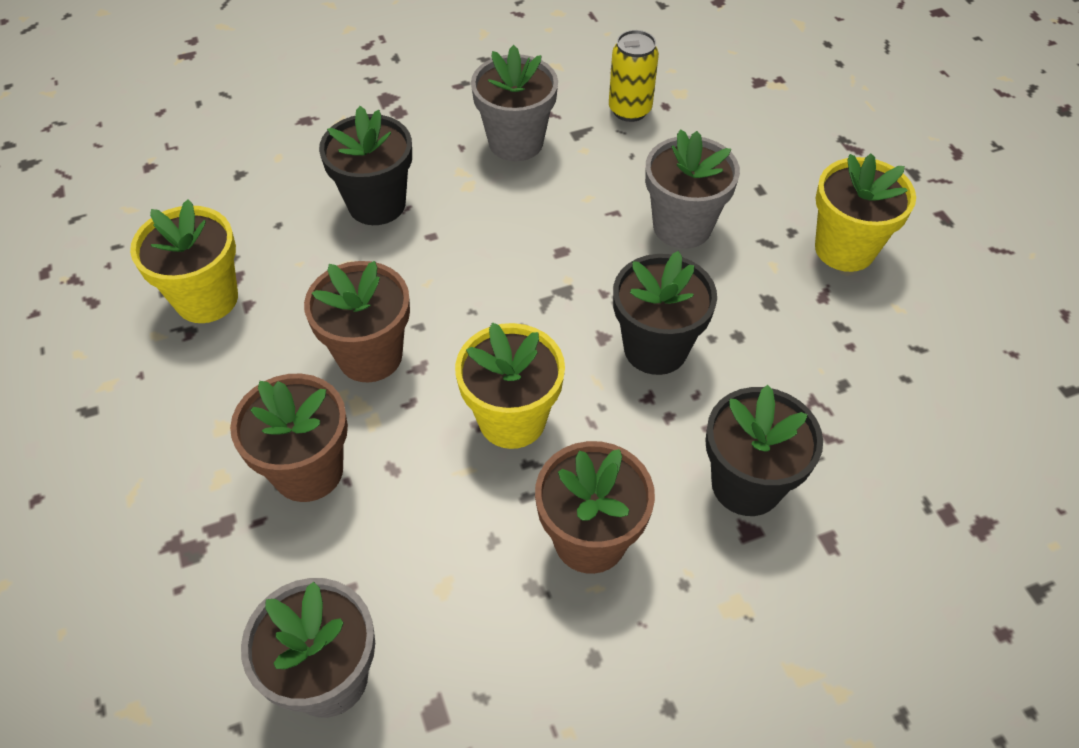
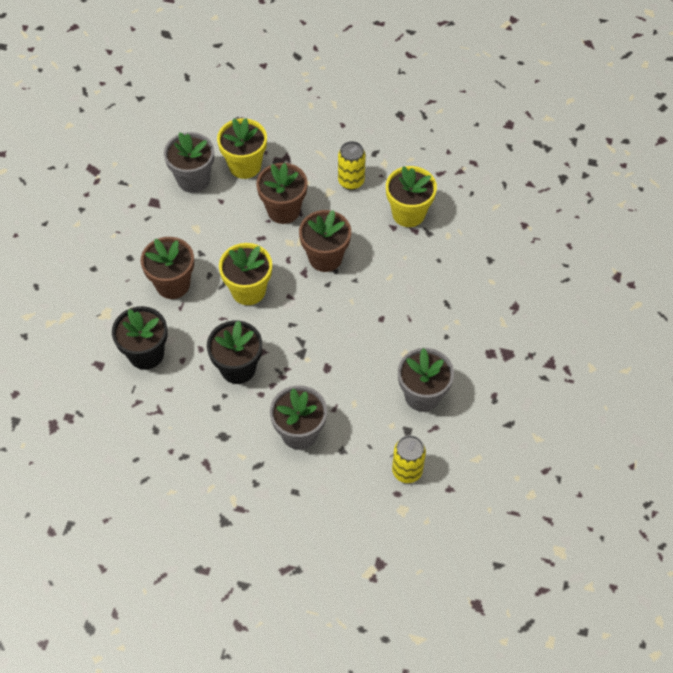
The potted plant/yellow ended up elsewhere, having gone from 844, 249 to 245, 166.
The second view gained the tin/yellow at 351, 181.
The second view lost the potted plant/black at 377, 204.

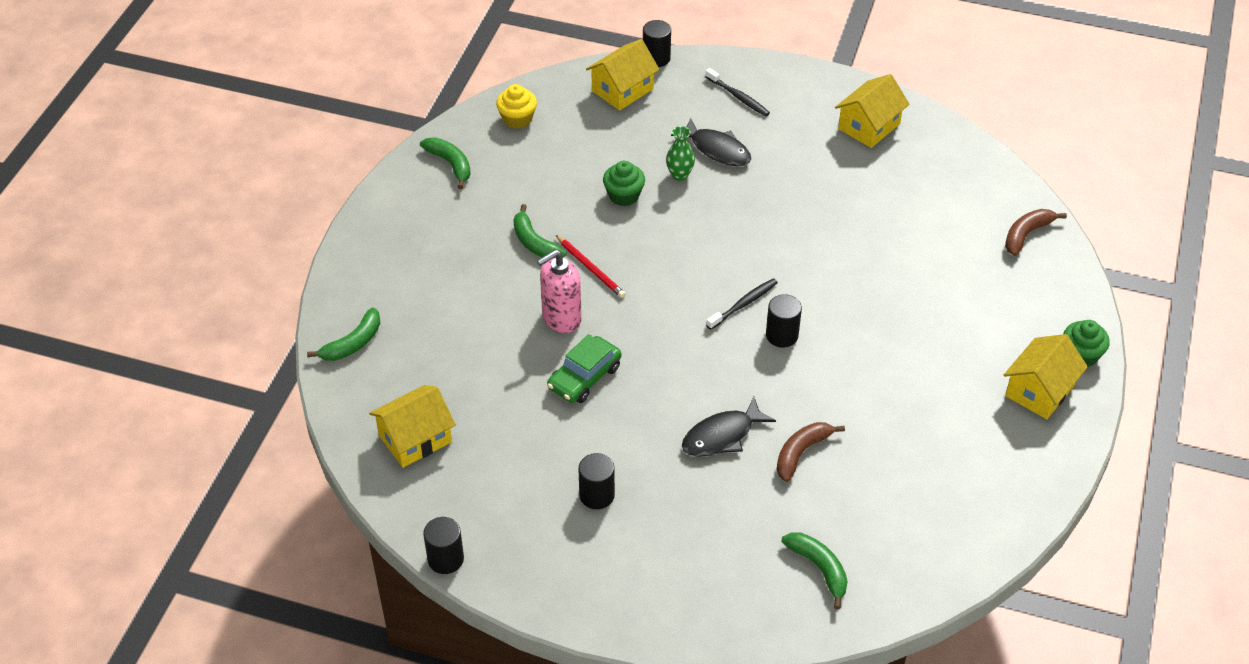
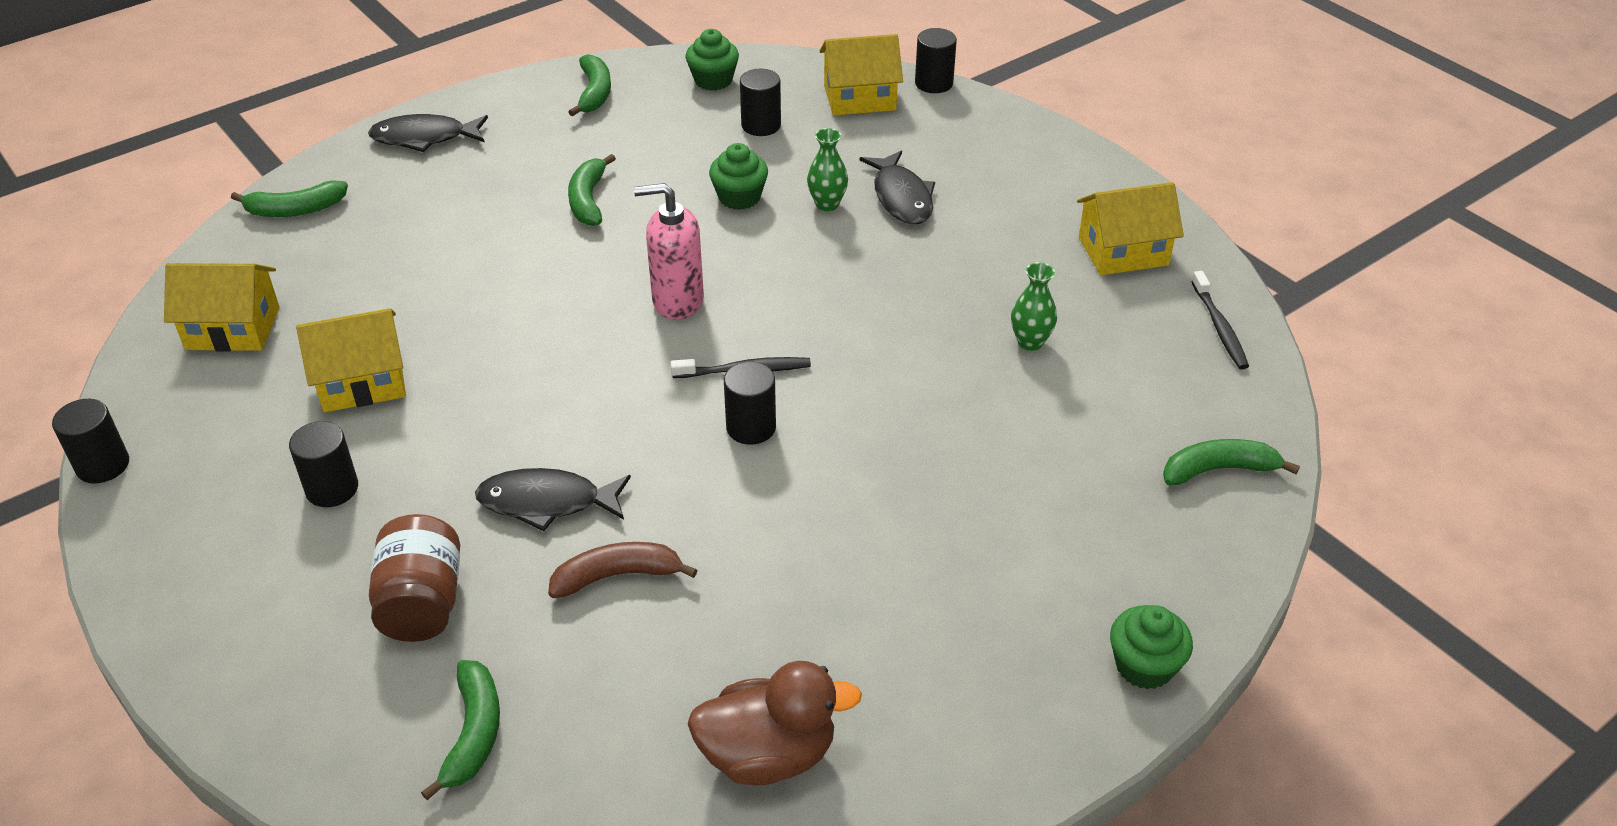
The house/yellow ended up elsewhere, having gone from 1039, 391 to 362, 382.
The second view gained the fish figure/black at 424, 138.
The second view gained the jam jar/brown at 422, 603.
The soap pump/pink ended up elsewhere, having gone from 561, 318 to 677, 301.
What was the cupcake/yellow at 517, 119 turned into the cupcake/leaf-green at 713, 80.
The second view gained the toy duck/brown at 768, 755.
The second view gained the solid cylinder/black at 761, 125.
The second view gained the tall vase/leaf-green at 1030, 342.
What was the toy banana/brown at 1026, 234 turned into the toy banana/leaf-green at 1218, 470.
The dental brush/black ended up elsewhere, having gone from 738, 97 to 1219, 327.
The second view lost the toy car/leaf-green at 584, 377.
The second view lost the lead pencil/crimson at 590, 268.

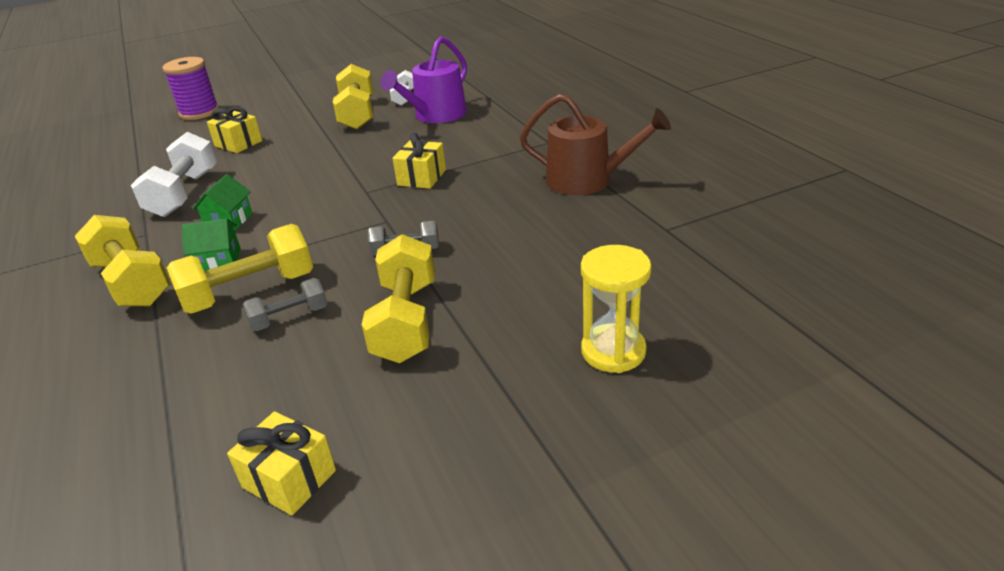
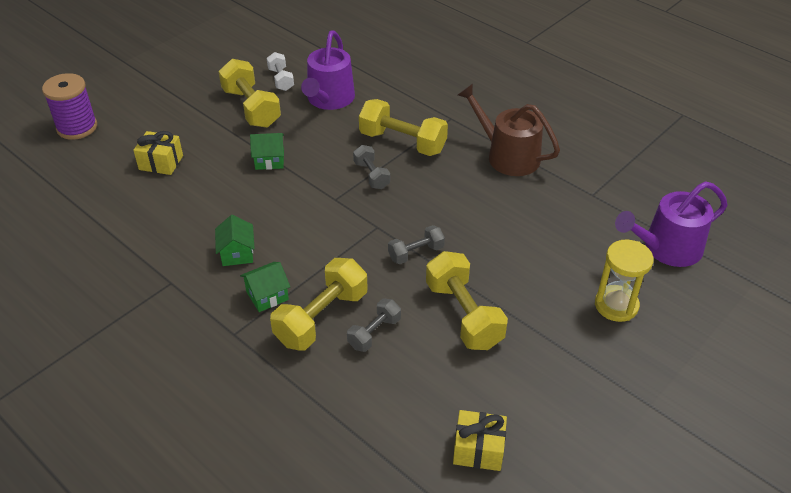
The second view gained the house/leaf-green at 269, 160.
Where the wrapped gift/yellow stood at 422, 177, the dumbbell/gray came to stand at 371, 175.
The dumbbell/yellow ended up elsewhere, having gone from 132, 282 to 402, 142.
The watering pot/brown at 587, 180 ended up facing another way, 135 degrees counterclockwise from before.
The second view gained the watering pot/royal purple at 667, 248.
The second view lost the dumbbell/snow-white at 184, 194.

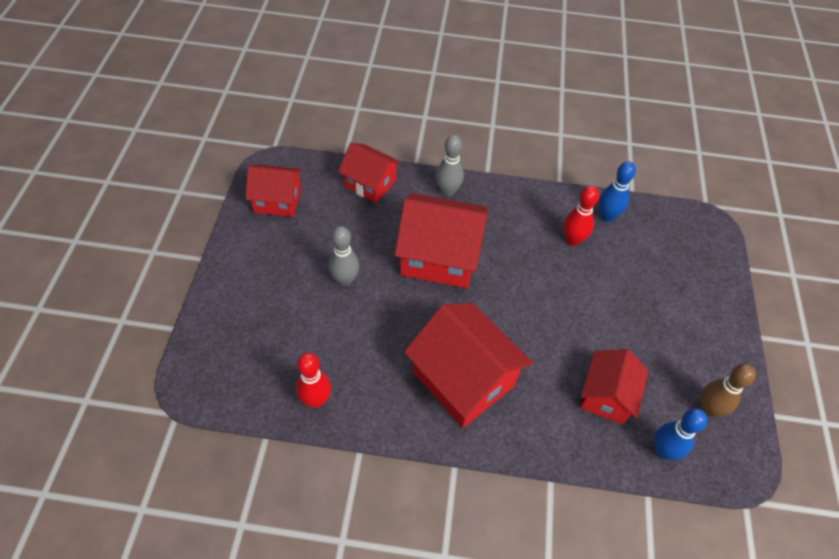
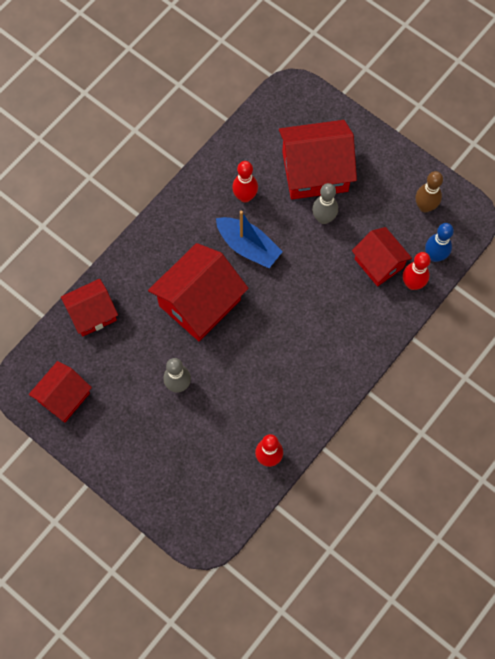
The second view gained the toy boat/cobalt at 248, 247.
The house/crimson ended up elsewhere, having gone from 463, 379 to 315, 171.
The tenpin/gray ended up elsewhere, having gone from 448, 191 to 323, 218.
The second view gained the tenpin/crimson at 412, 284.
The second view lost the tenpin/cobalt at 606, 216.

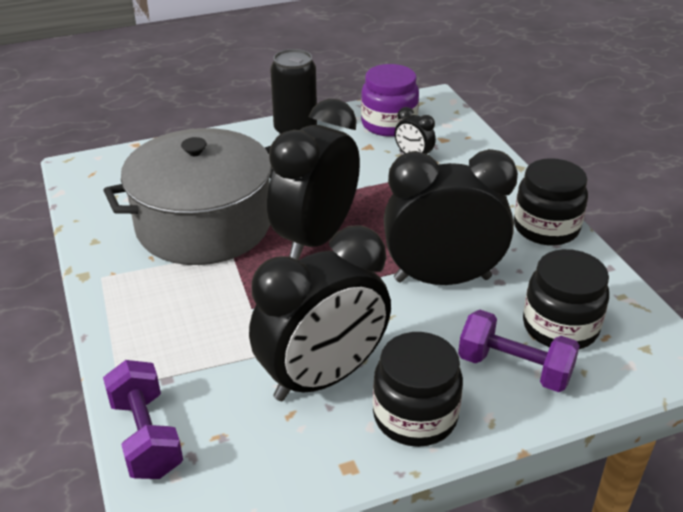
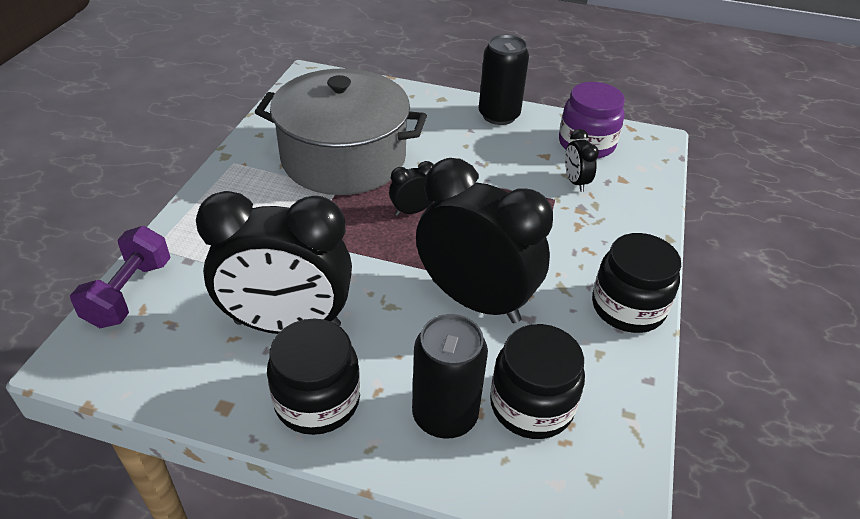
The size of the alarm clock/black at 316, 238 changed by a factor of 0.42.
Where the dumbbell/royal purple stood at 514, 368, the tin/black came to stand at 445, 415.

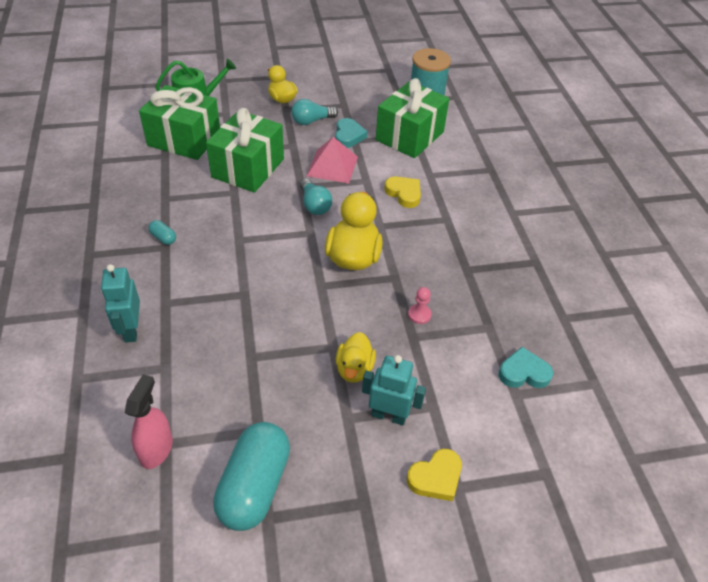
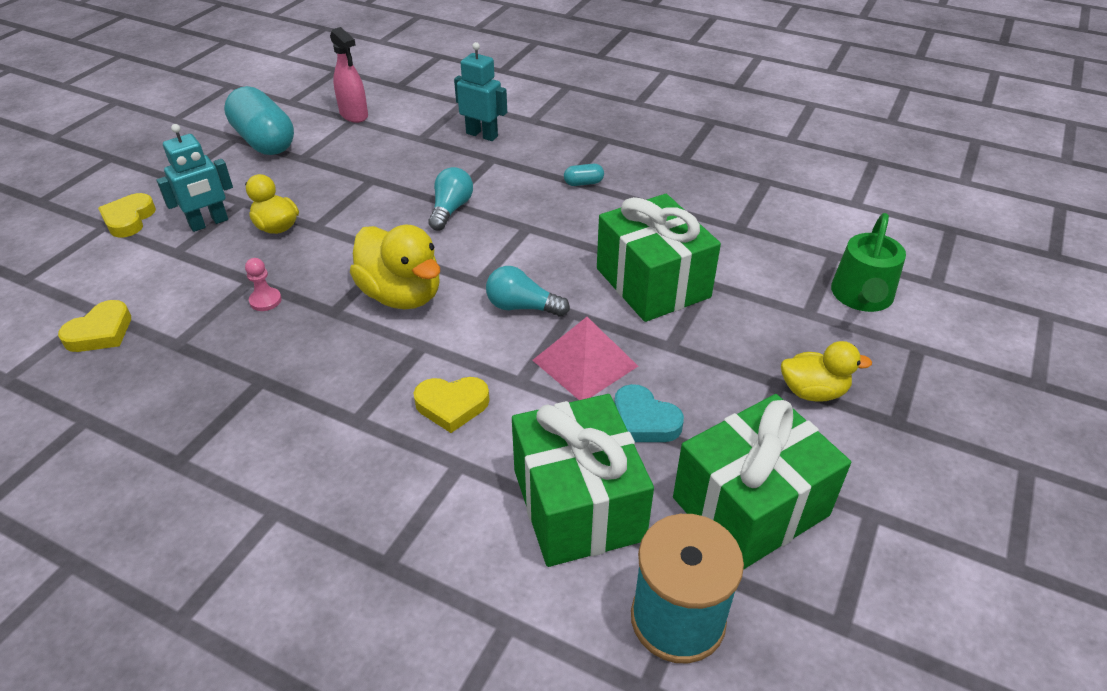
What was the heart shape/turquoise at 523, 372 turned into the heart shape/yellow at 100, 332.
The light bulb/turquoise ended up elsewhere, having gone from 311, 121 to 451, 209.
The wrapped gift/leaf-green ended up elsewhere, having gone from 184, 139 to 750, 506.

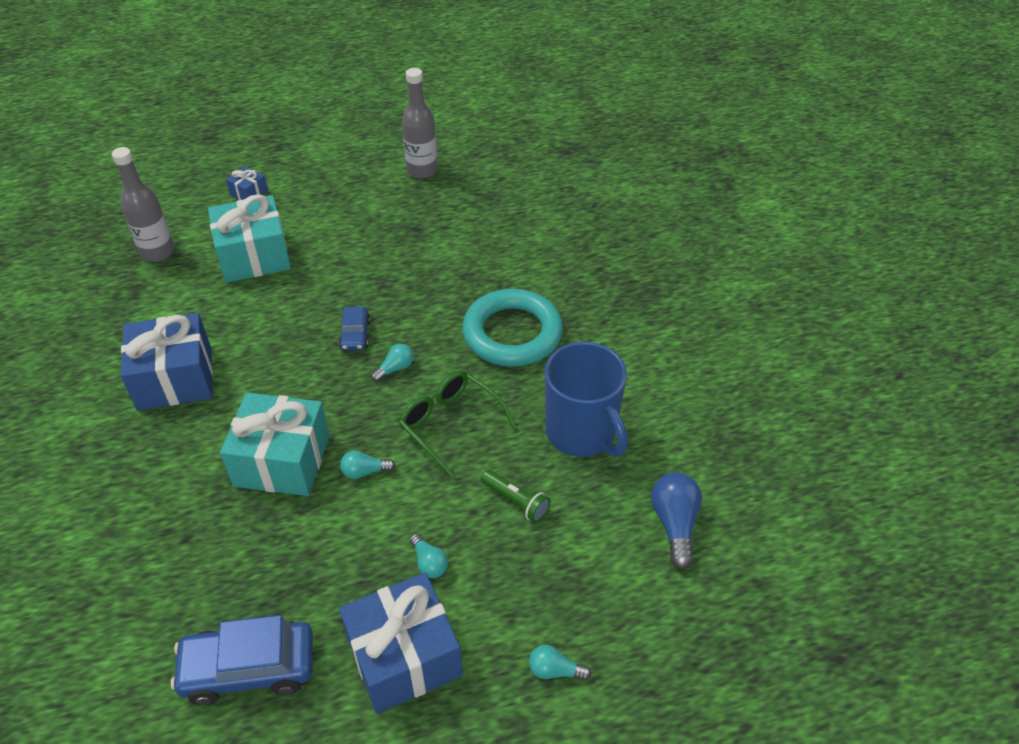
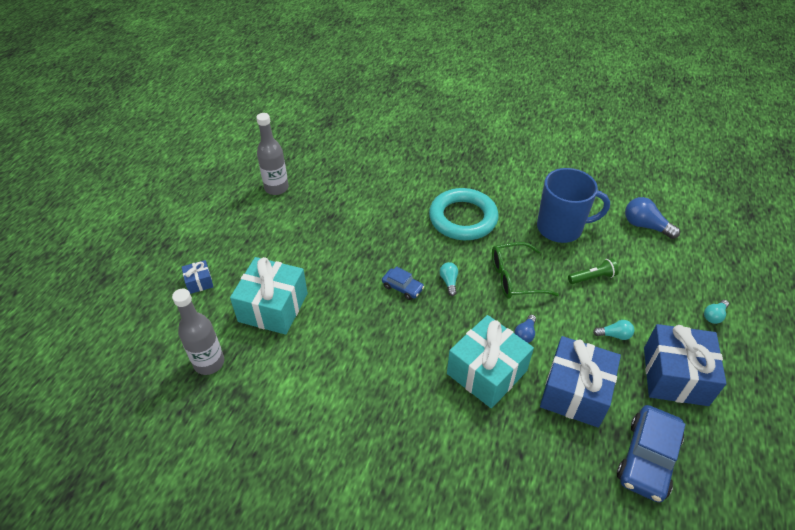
What was the light bulb/turquoise at 365, 471 turned into the light bulb/cobalt at 525, 334.
The wrapped gift/cobalt ended up elsewhere, having gone from 175, 378 to 575, 392.

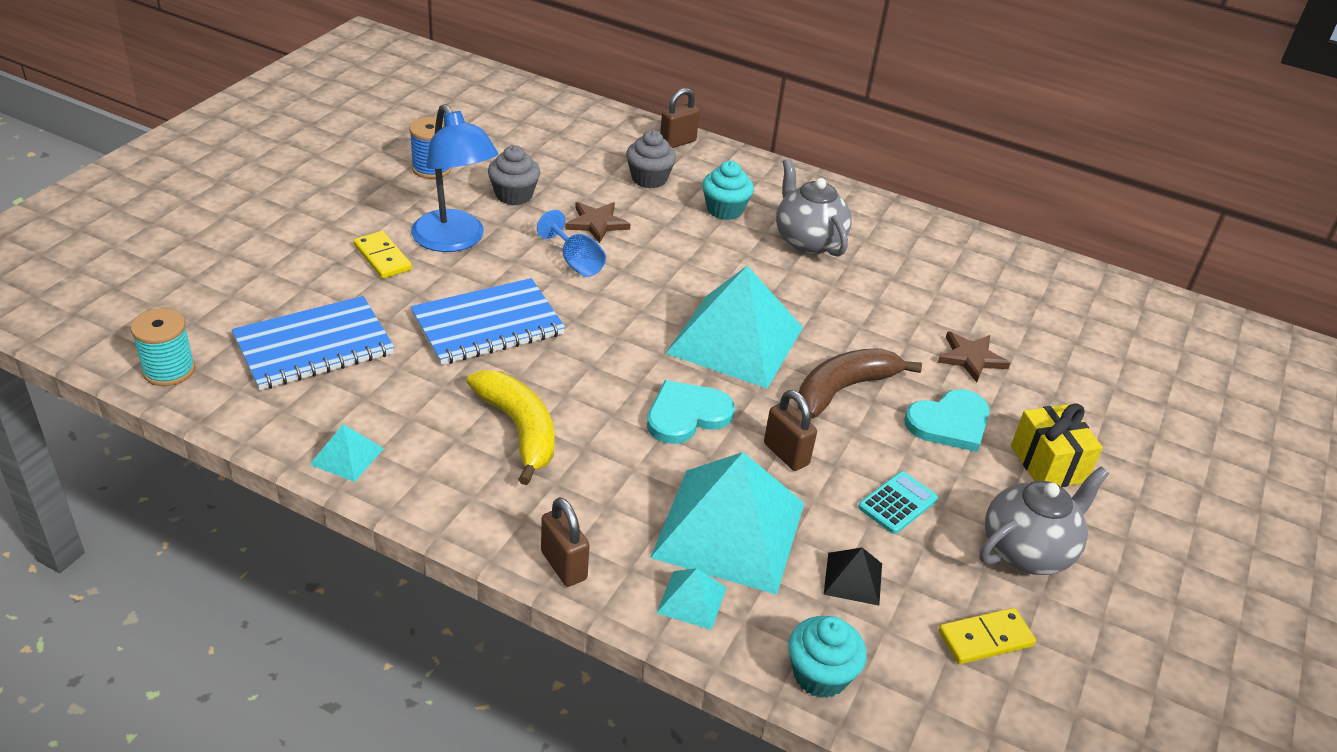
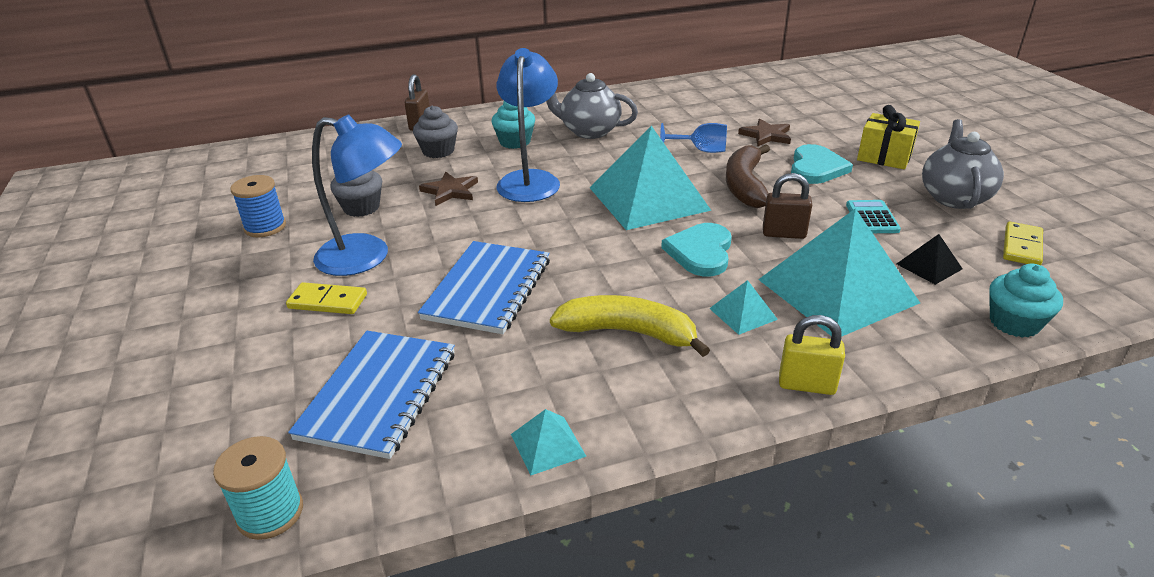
The second view gained the desk lamp/cobalt at 530, 180.
The goblet/cobalt ended up elsewhere, having gone from 576, 262 to 701, 150.
The pyramid/turquoise ended up elsewhere, having gone from 691, 599 to 743, 313.
What was the padlock/brown at 563, 565 turned into the padlock/yellow at 806, 385.

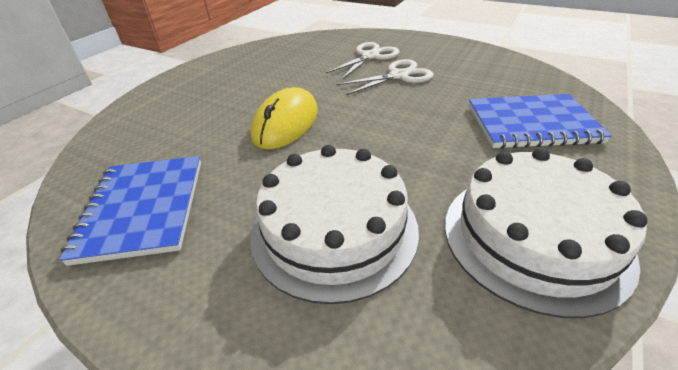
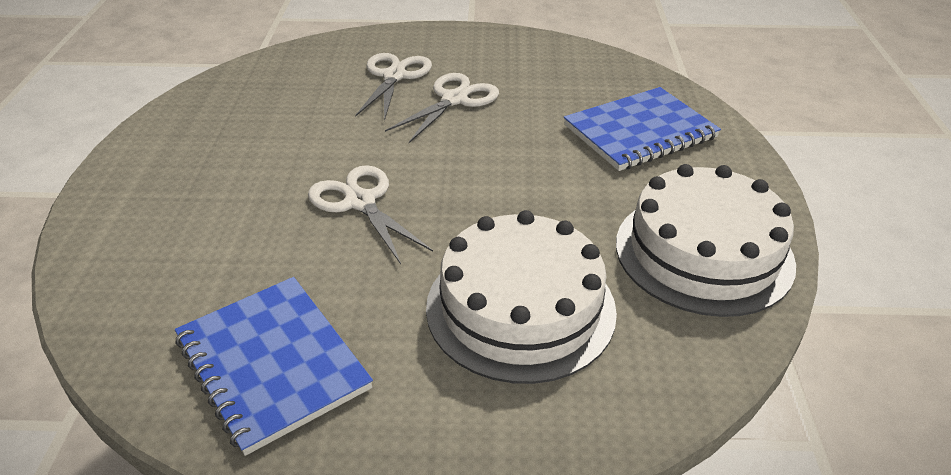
Where the computer mouse/yellow stood at 286, 123, the shears/snow-white came to stand at 360, 202.

